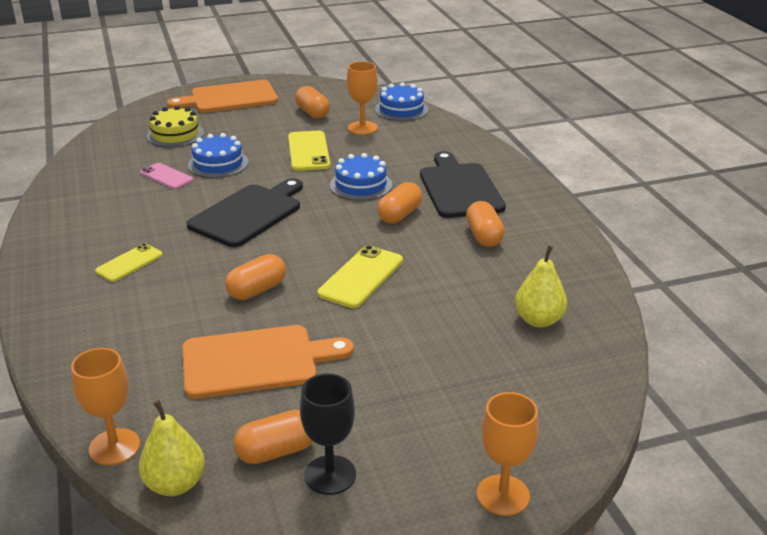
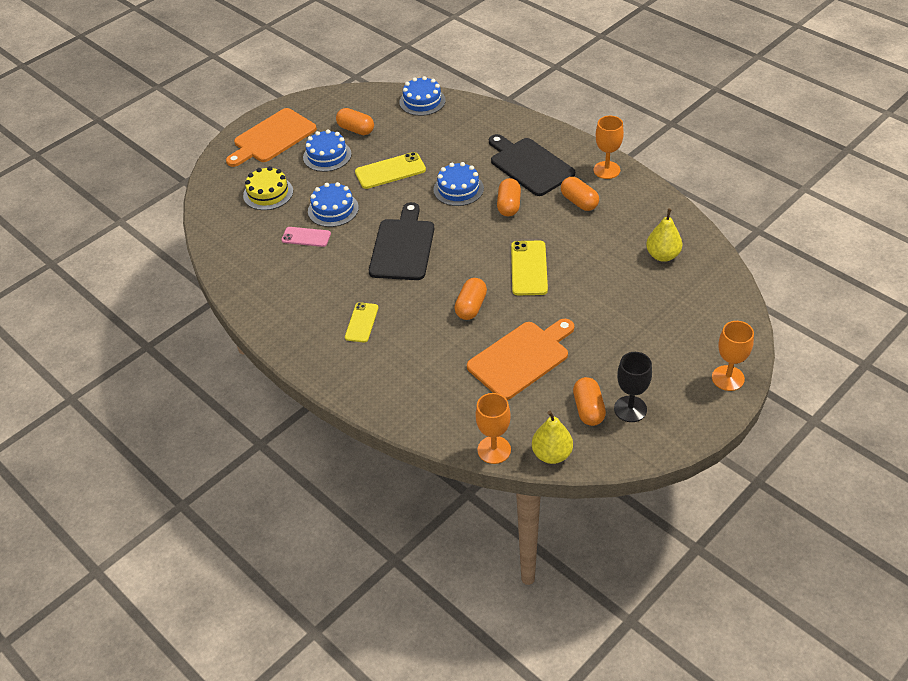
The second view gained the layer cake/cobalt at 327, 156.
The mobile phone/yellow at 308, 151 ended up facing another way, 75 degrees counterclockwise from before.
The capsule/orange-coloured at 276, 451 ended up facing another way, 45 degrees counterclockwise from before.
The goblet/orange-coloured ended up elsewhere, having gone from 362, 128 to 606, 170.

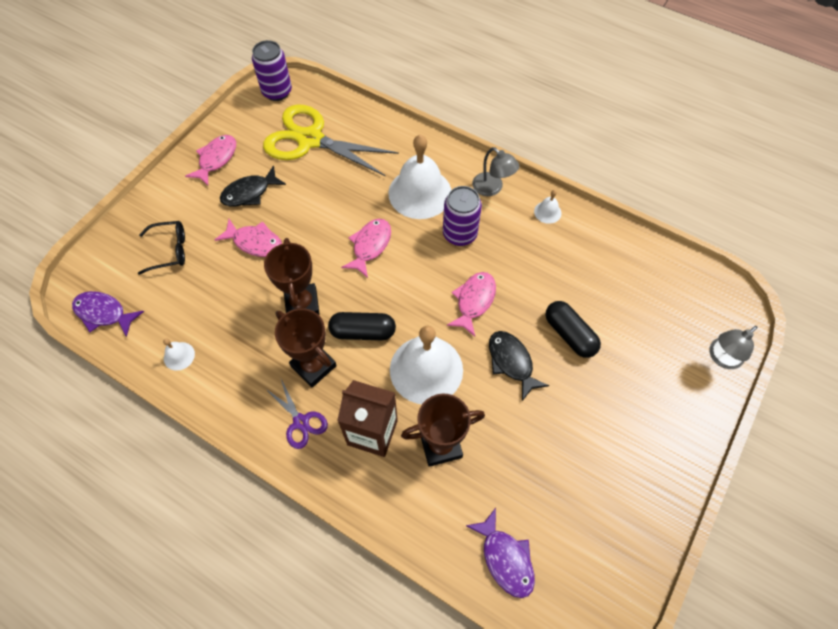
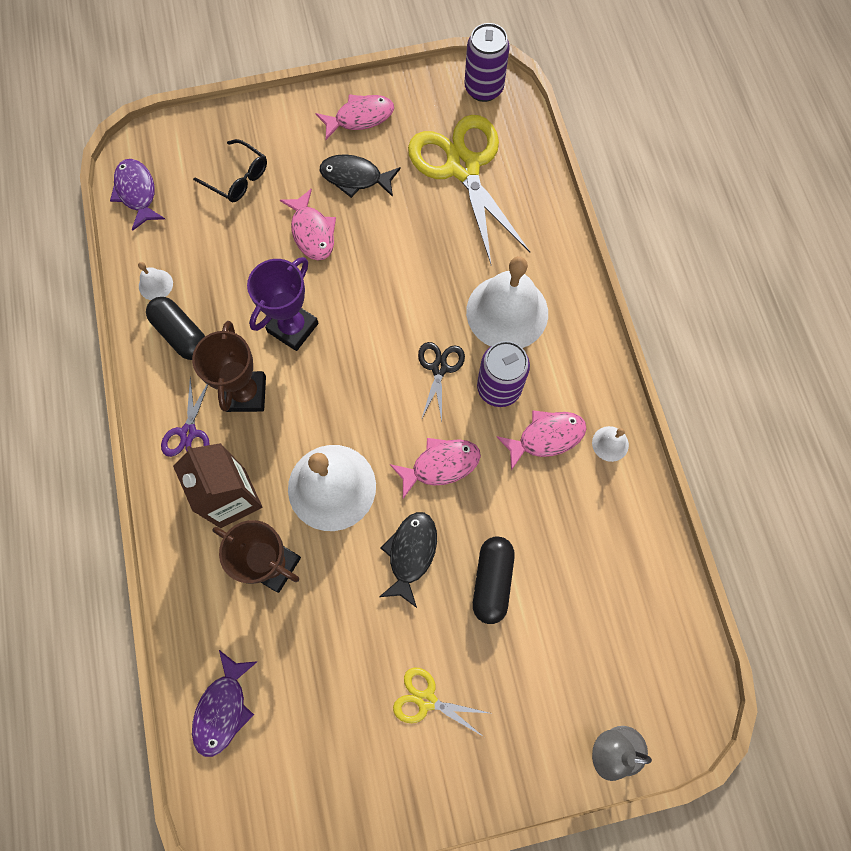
The capsule/black ended up elsewhere, having gone from 363, 332 to 181, 334.
What was the prize cup/brown at 302, 304 turned into the prize cup/royal purple at 293, 327.
The second view gained the shears/yellow at 426, 700.
The second view gained the shears/black at 439, 368.
The fish figure/pink ended up elsewhere, having gone from 370, 246 to 546, 437.
The second view lost the desk lamp/gray at 492, 188.

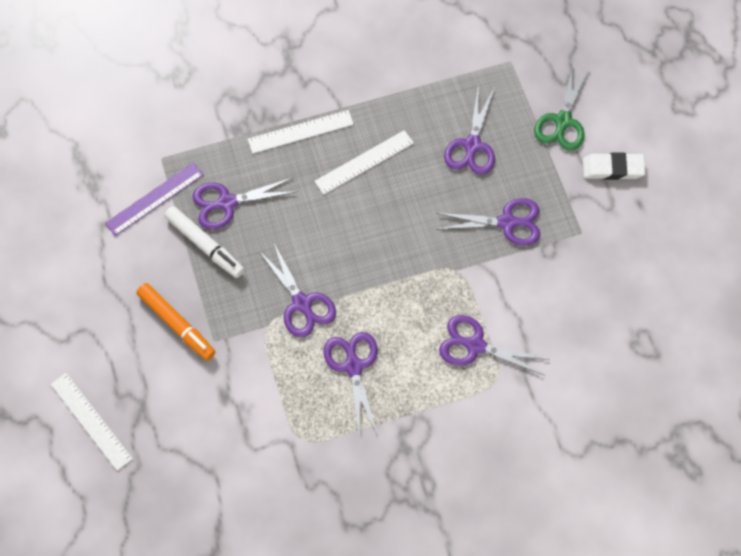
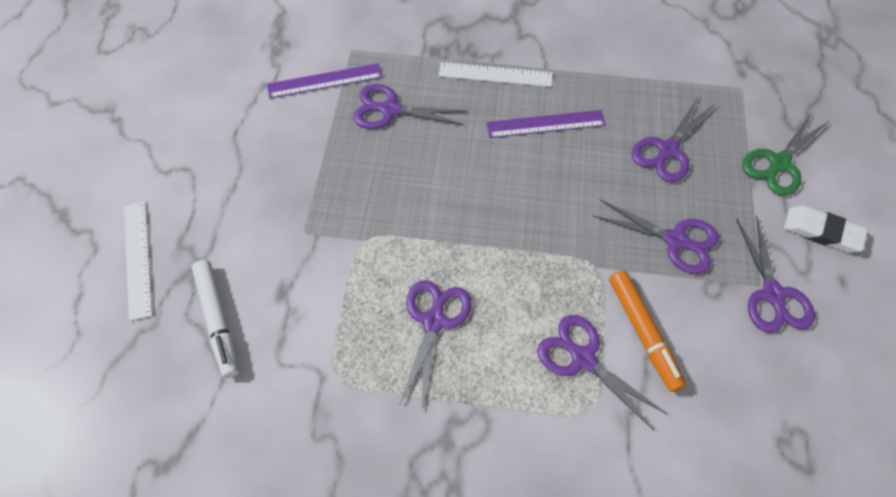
The marker/snow-white ended up elsewhere, having gone from 204, 245 to 218, 320.
What was the straightedge/snow-white at 364, 162 turned into the straightedge/royal purple at 546, 124.
The marker/orange-coloured ended up elsewhere, having gone from 176, 324 to 643, 332.
The shears/royal purple ended up elsewhere, having gone from 302, 304 to 773, 295.

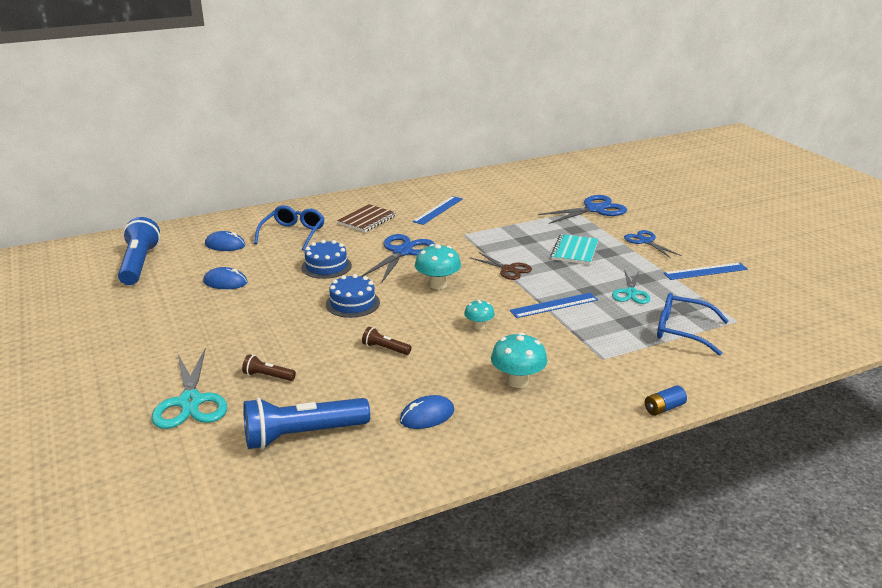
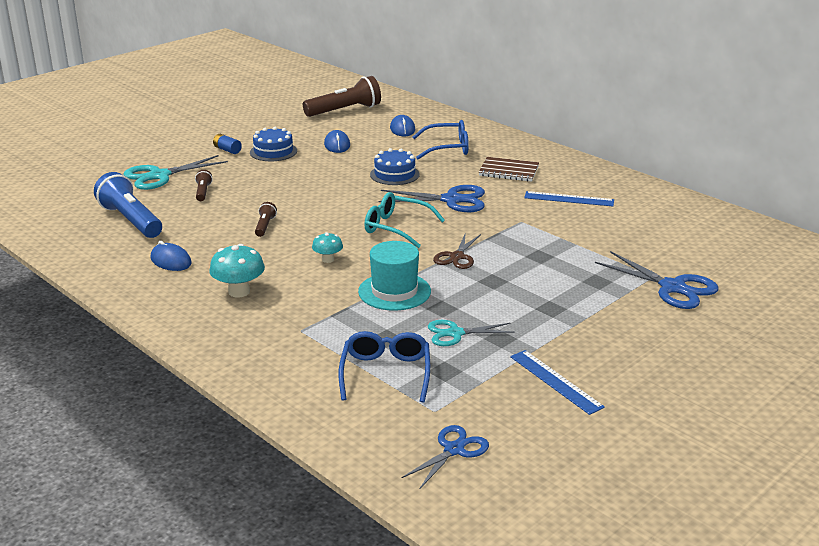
The power cell/cobalt ended up elsewhere, having gone from 664, 408 to 227, 150.
The layer cake/cobalt ended up elsewhere, having gone from 352, 303 to 273, 151.
What was the flashlight/cobalt at 139, 264 turned into the flashlight/brown at 344, 110.
Where the straightedge/cobalt stood at 554, 305, the hat/turquoise came to stand at 394, 291.
Where the fungus/turquoise stood at 437, 284, the eyeglasses/turquoise came to stand at 396, 227.
The shears/cobalt ended up elsewhere, having gone from 645, 241 to 454, 450.
The second view lost the notepad/turquoise at 574, 251.

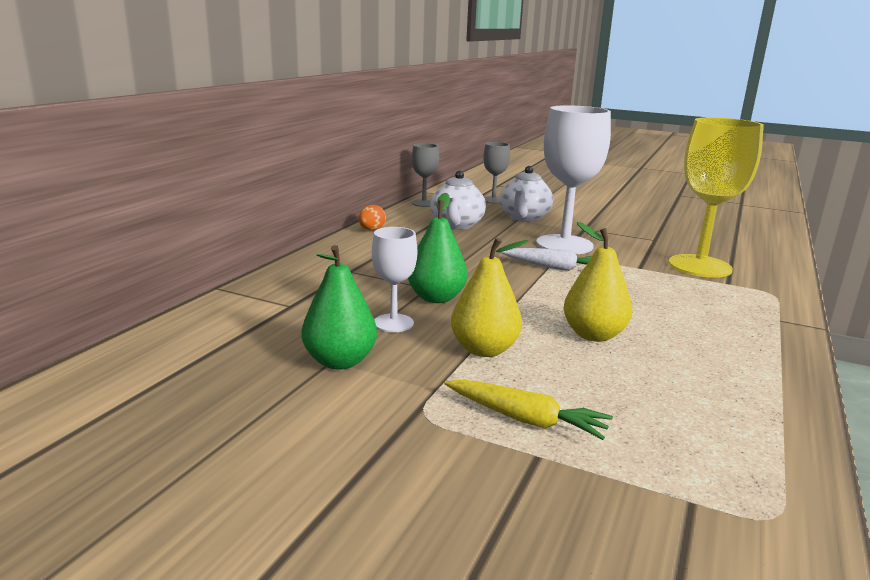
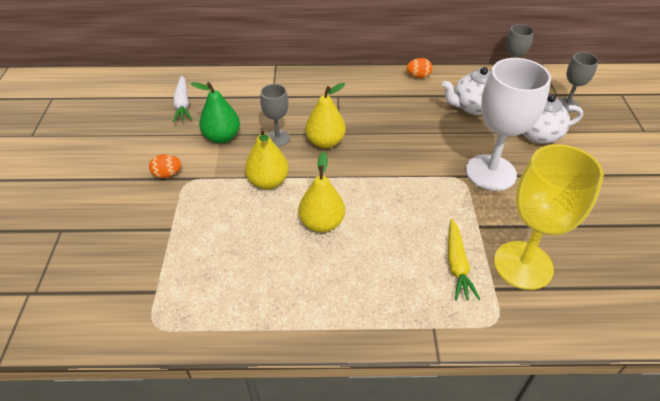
The second view gained the egg/orange-coloured at 167, 174.
The toy carrot/snow-white ended up elsewhere, having gone from 555, 267 to 182, 104.
What was the goblet/snow-white at 393, 323 turned into the goblet/gray at 277, 138.
What was the pear/leaf-green at 436, 298 turned into the pear/yellow at 325, 142.
The toy carrot/yellow ended up elsewhere, having gone from 525, 419 to 457, 265.

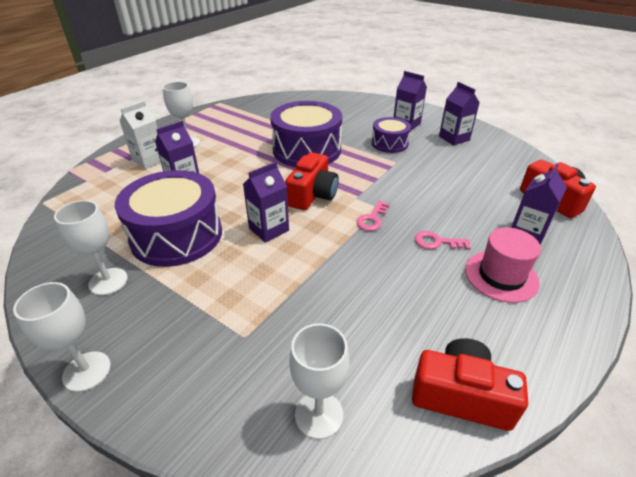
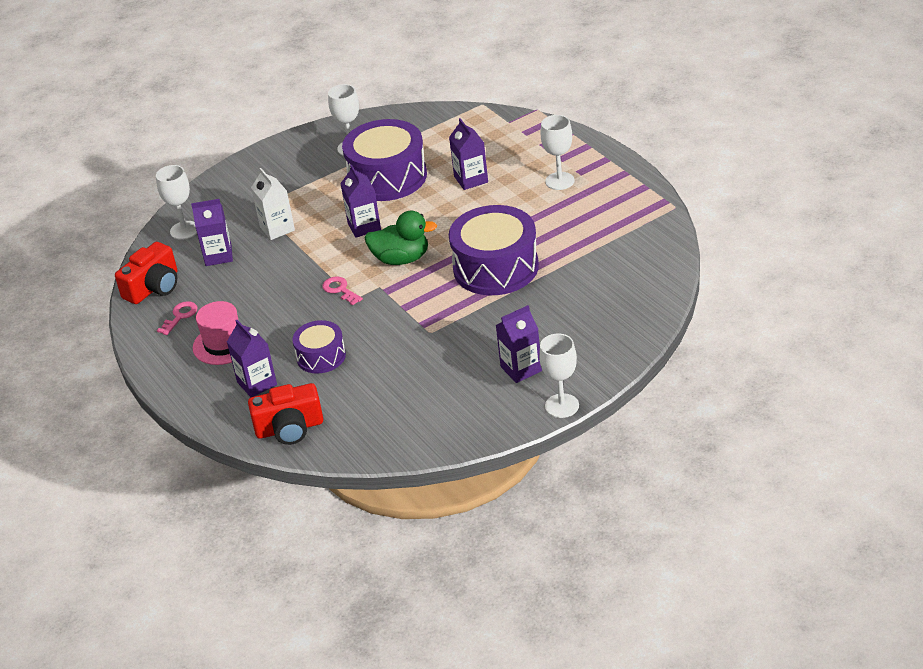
The latchkey/pink ended up elsewhere, having gone from 437, 242 to 180, 316.
The juice carton/royal purple ended up elsewhere, having gone from 454, 138 to 218, 255.
The juice carton/snow-white ended up elsewhere, having gone from 149, 160 to 277, 228.
The drum/royal purple ended up elsewhere, having gone from 389, 143 to 321, 356.
Where the camera/crimson stood at 312, 195, the toy duck/leaf-green came to stand at 401, 259.
The goblet/snow-white ended up elsewhere, having gone from 87, 371 to 562, 406.

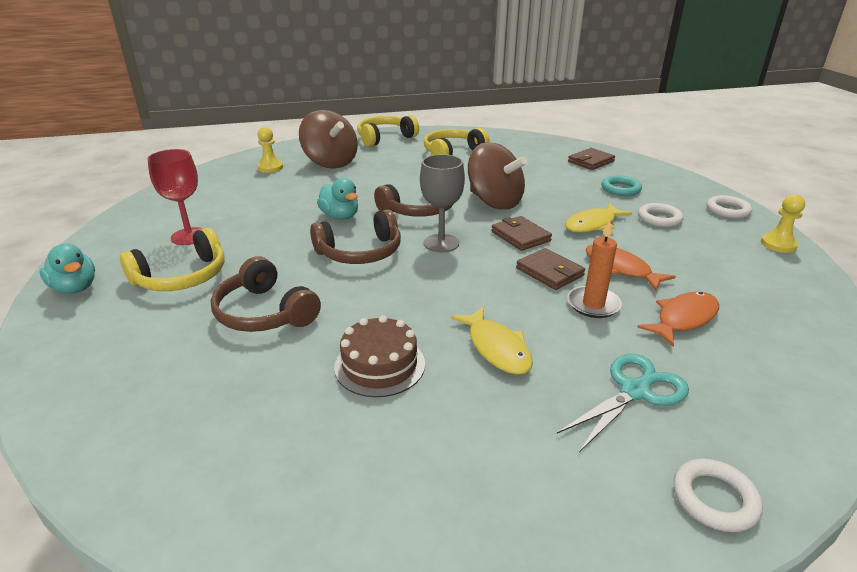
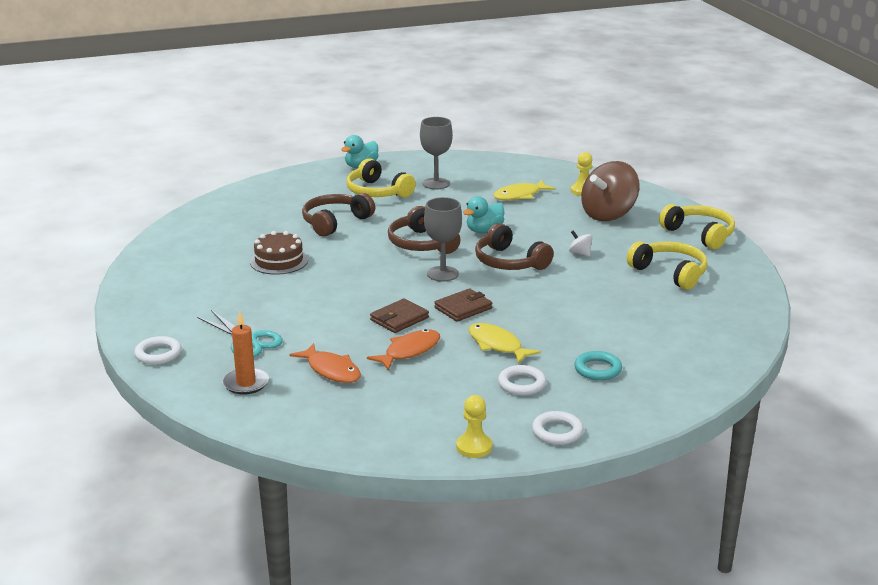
The wax candle/orange-coloured ended up elsewhere, having gone from 593, 304 to 246, 383.
What was the goblet/crimson at 189, 236 turned into the goblet/gray at 436, 184.
The fish figure/yellow ended up elsewhere, having gone from 496, 348 to 520, 195.
The second view gained the whirligig/snow-white at 580, 253.
The second view lost the whirligig/brown at 494, 202.
The second view lost the card wallet/brown at 590, 161.

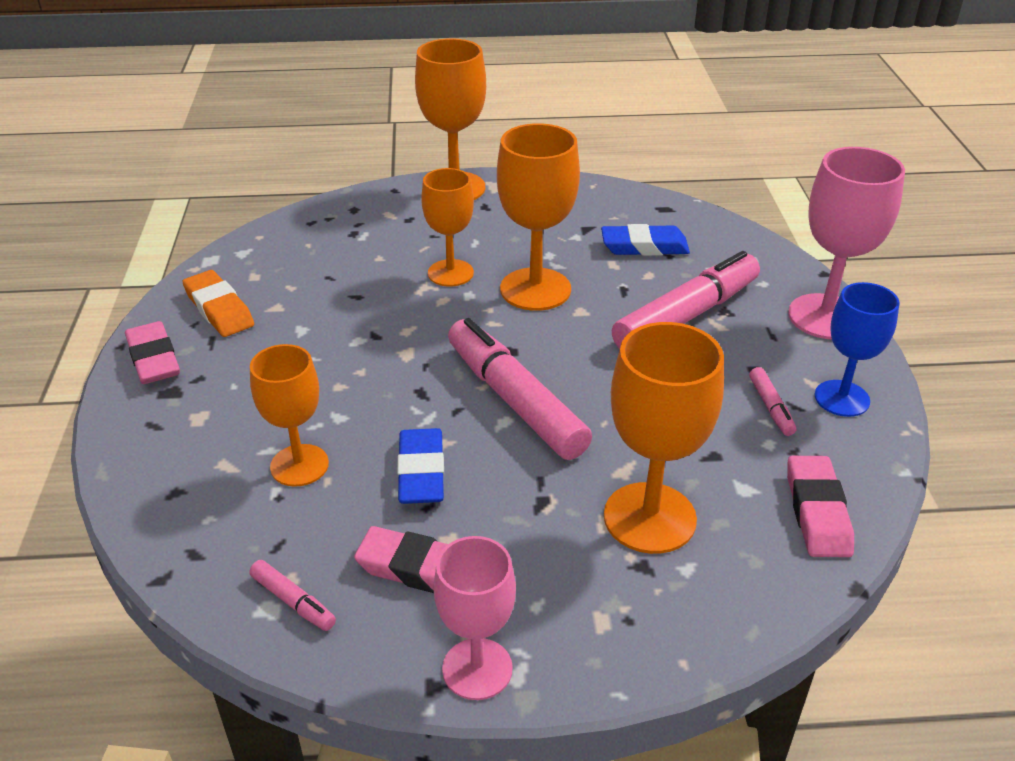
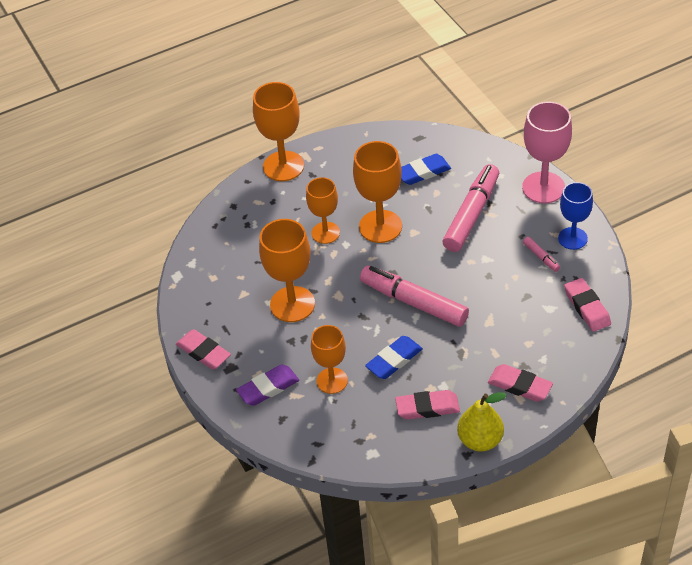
The second view gained the eraser/royal purple at 268, 388.
The goblet/orange-coloured ended up elsewhere, having gone from 649, 518 to 292, 304.
The eraser/cobalt at 421, 472 ended up facing another way, 75 degrees clockwise from before.
Where the goblet/pink stood at 477, 669, the pear/yellow came to stand at 480, 440.
The second view gained the eraser/pink at 520, 386.
The second view lost the eraser/orange-coloured at 219, 309.
The second view lost the marker/pink at 293, 602.

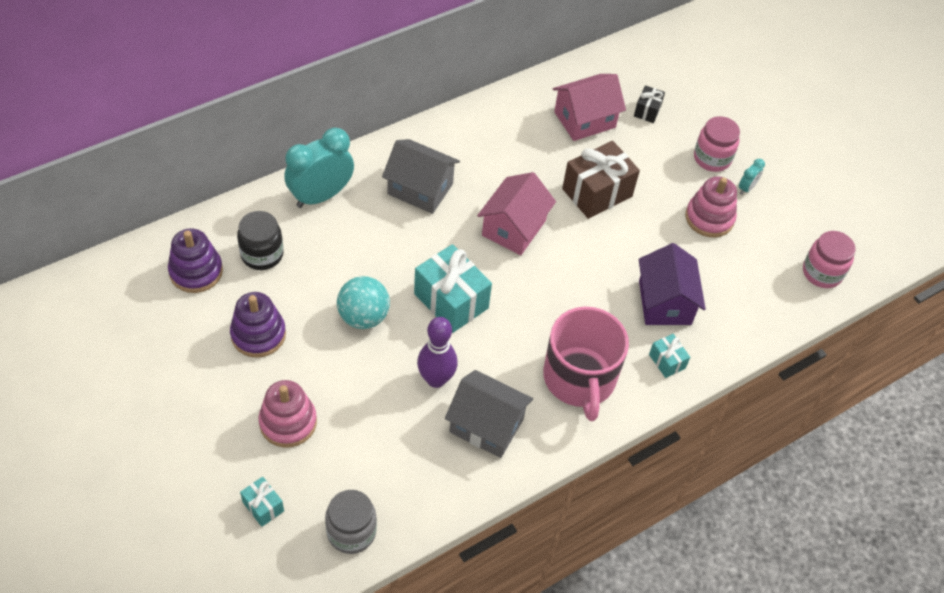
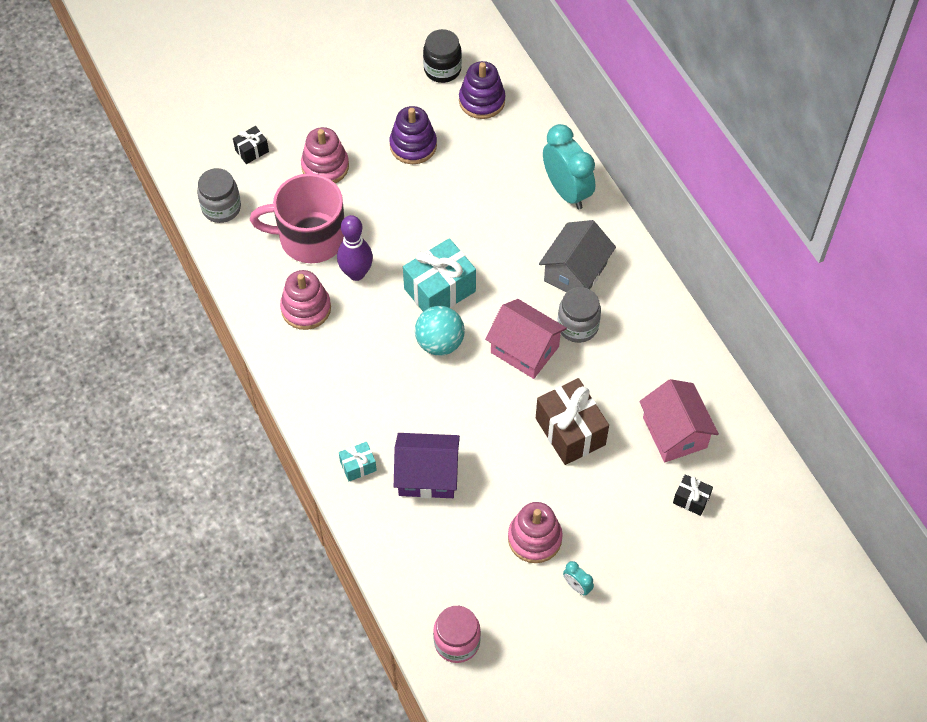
What was the wrapped gift/turquoise at 263, 506 turned into the wrapped gift/black at 252, 151.
The coffee mug/pink ended up elsewhere, having gone from 579, 378 to 310, 237.
Where the house/gray stood at 486, 425, the stacking rings/pink came to stand at 306, 308.
The ball/turquoise ended up elsewhere, having gone from 363, 317 to 440, 343.
The jam jar/black ended up elsewhere, having gone from 262, 254 to 442, 69.
The second view gained the jam jar/gray at 577, 326.
The second view lost the jam jar/pink at 712, 158.

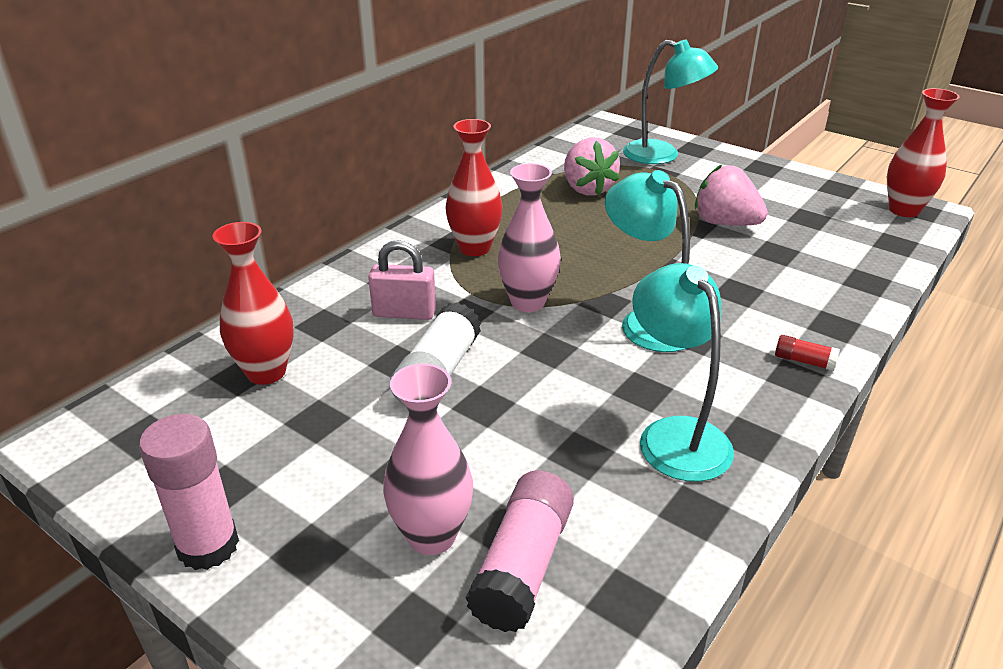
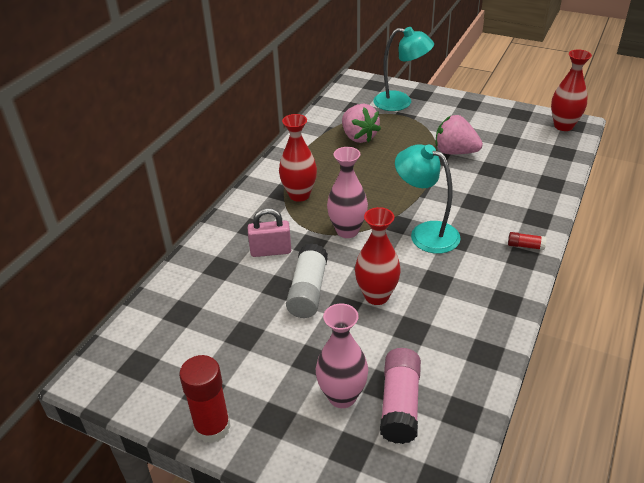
What was the glue/pink at 208, 546 turned into the glue/crimson at 212, 427.
The tall vase/crimson ended up elsewhere, having gone from 266, 372 to 376, 296.
The second view lost the desk lamp/turquoise at 675, 435.

